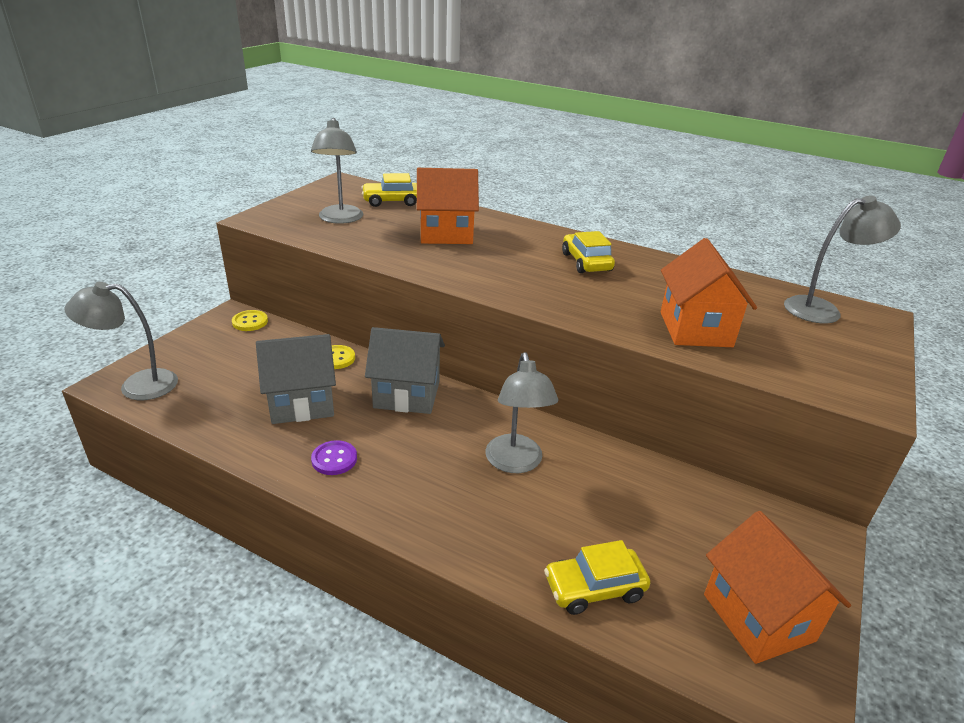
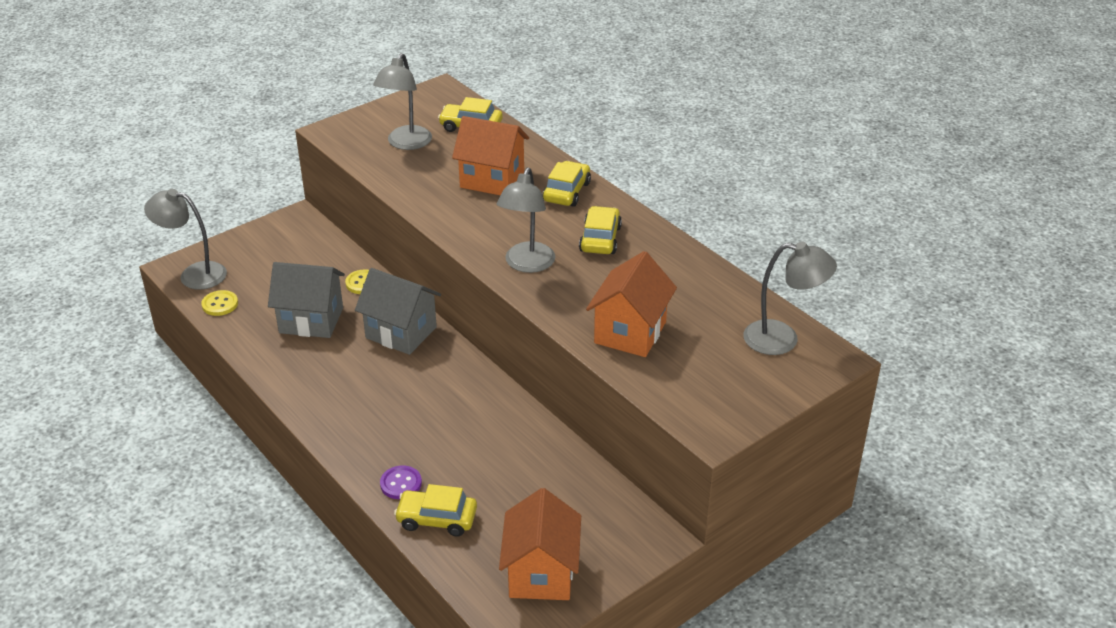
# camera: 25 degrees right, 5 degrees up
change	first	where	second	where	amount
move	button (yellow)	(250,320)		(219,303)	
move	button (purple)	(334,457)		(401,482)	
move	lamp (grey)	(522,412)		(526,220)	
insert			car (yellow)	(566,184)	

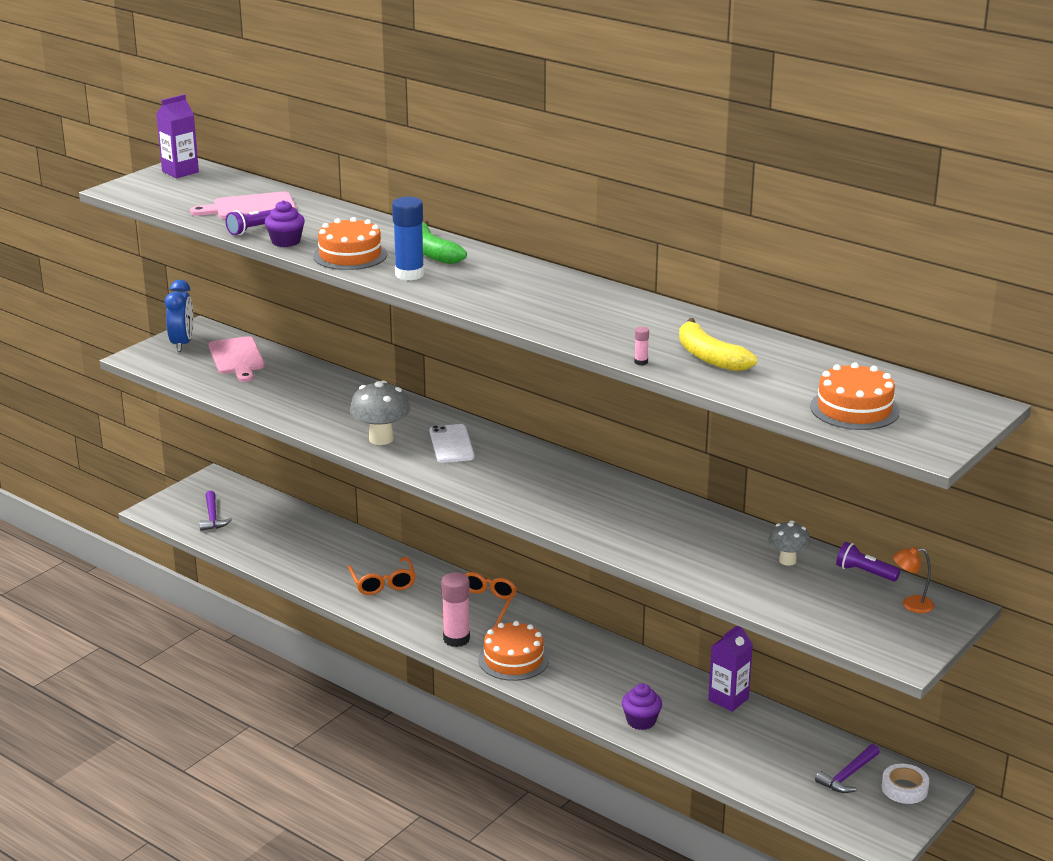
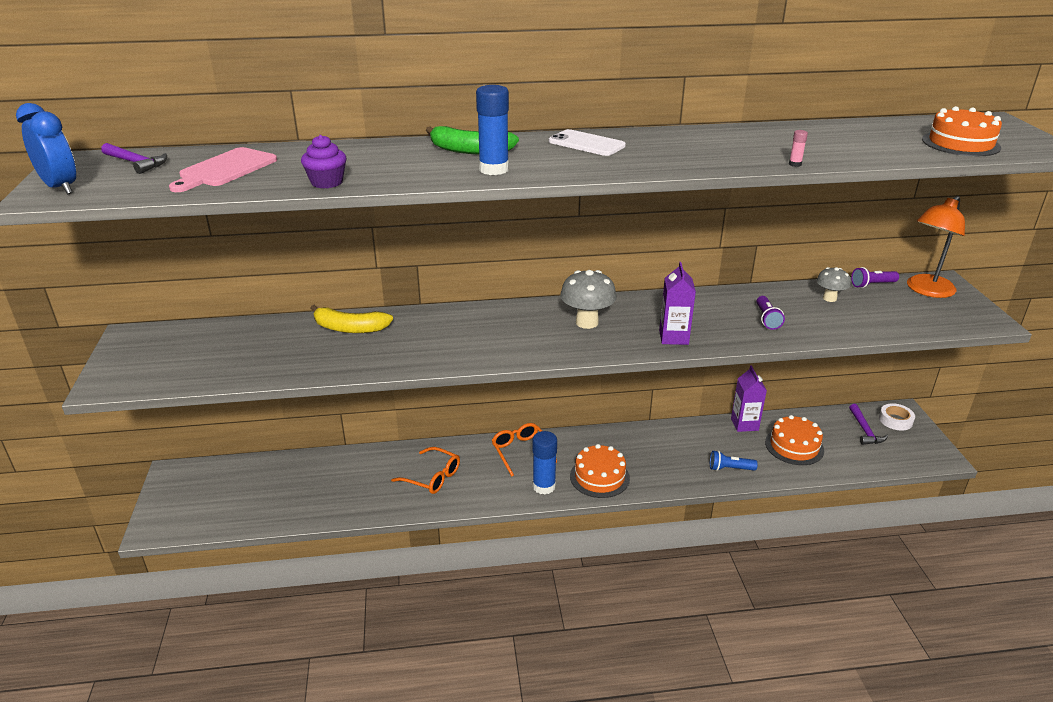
# camera: 45 degrees left, 5 degrees up
change	first	where	second	where	amount
move	carton (purple)	(177,136)		(677,303)	
move	clock (blue)	(179,316)		(46,148)	
move	hammer (purple)	(215,511)		(134,158)	
delete	cutting board (pink)	(237,359)			
move	flashlight (purple)	(249,222)		(770,313)	
move	cake (orange)	(350,243)		(794,440)	
move	mushroom (grey)	(380,412)		(588,299)	
move	phone (white)	(452,443)		(587,142)	
recolor	glue stick (pink)	(455,609)	glue stick (blue)	(544,463)	
replace	cupcake (purple)	(642,707)	flashlight (blue)	(734,460)	
move	banana (yellow)	(718,344)		(351,319)	
resize	lamp (orange)	(913,579)		(936,247)	x2.02

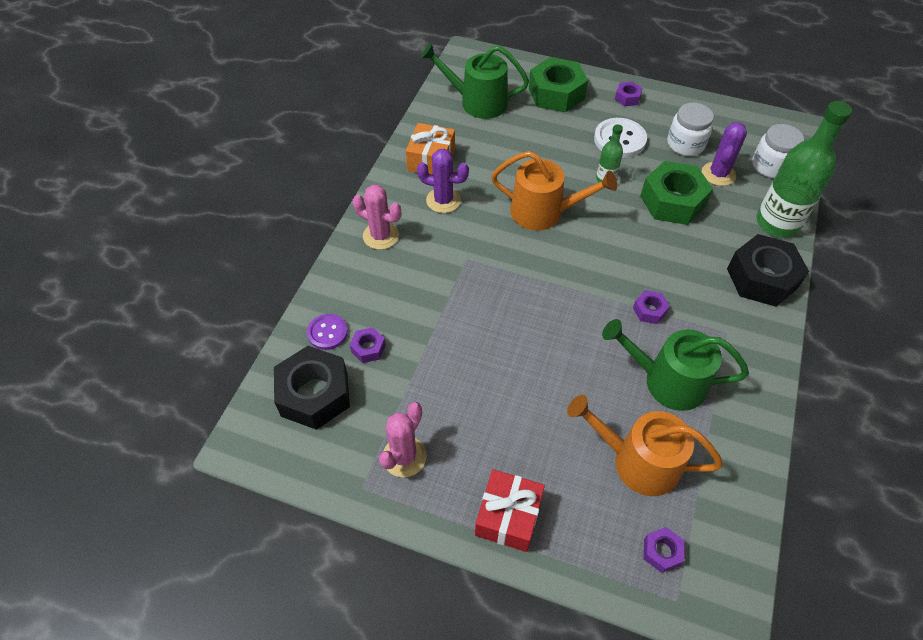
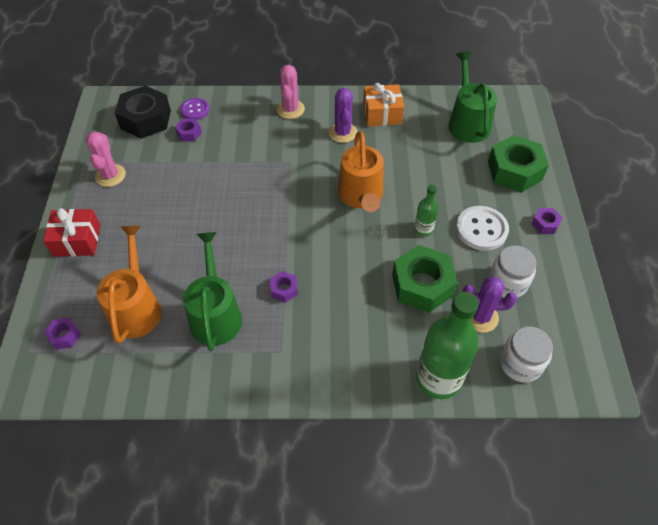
# camera: 70 degrees right, 0 degrees up
change	first	where	second	where	amount
rotate	cactus (pink)	(403,439)		(105,159)	75 degrees clockwise
delete	nut (black)	(768,270)			

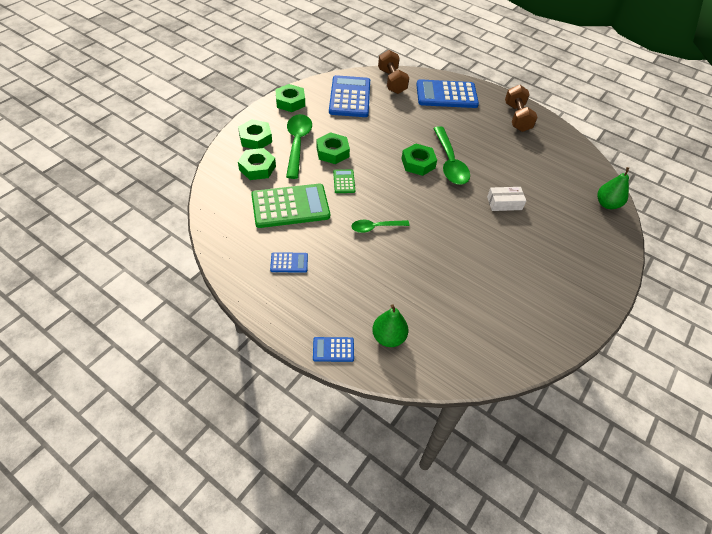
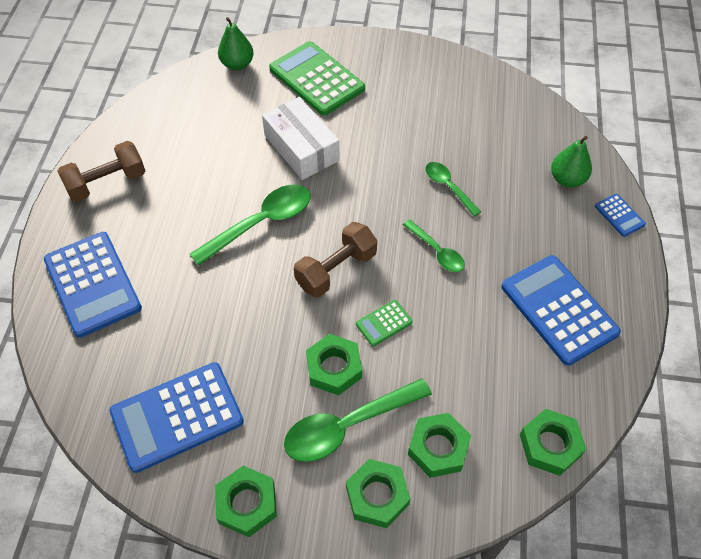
# camera: 115 degrees left, 5 degrees up
change	first	where	second	where	amount
move	calculator (green)	(290,206)		(317,78)	
resize	calculator (blue)	(289,262)		(561,310)	x2.20
move	dumbbell (brown)	(393,72)		(335,259)	
move	nut (green)	(419,159)		(553,442)	
resize	box (white)	(506,199)		(301,138)	x1.70
insert			spoon (green)	(453,189)	

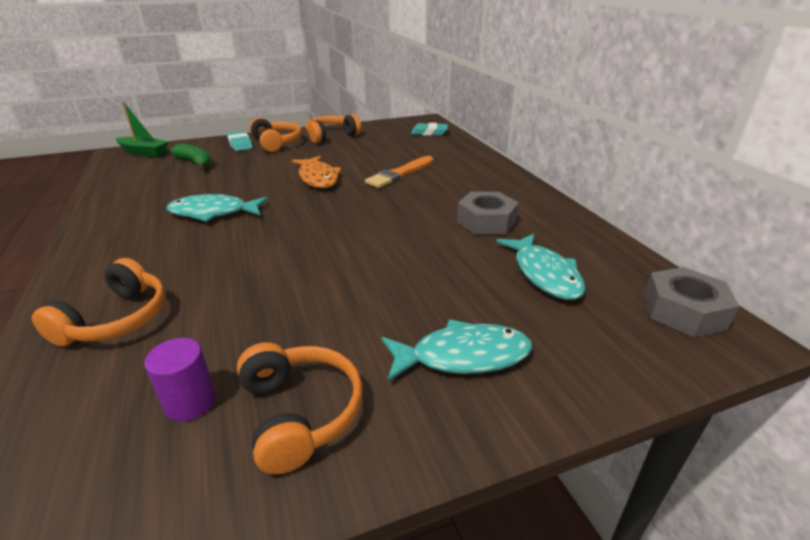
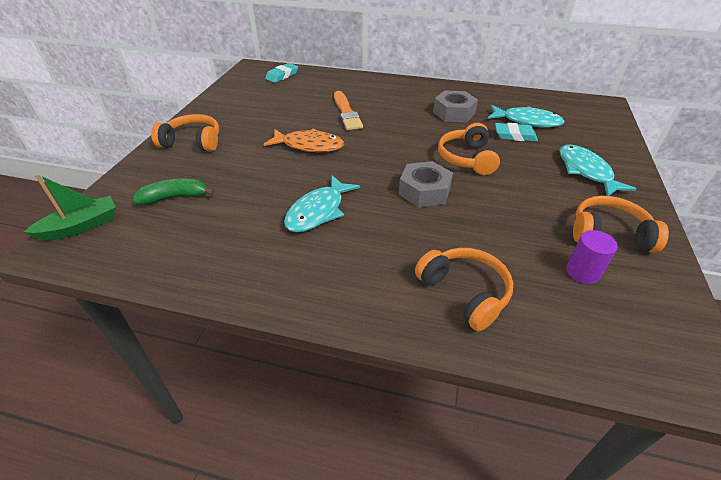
# camera: 55 degrees left, 10 degrees up
change	first	where	second	where	amount
move	eraser (turquoise)	(240,141)		(516,132)	
move	headphones (orange)	(333,128)		(469,149)	
rotate	fish (turquoise)	(456,350)		(598,170)	45 degrees counterclockwise
move	nut (grey)	(691,302)		(426,184)	

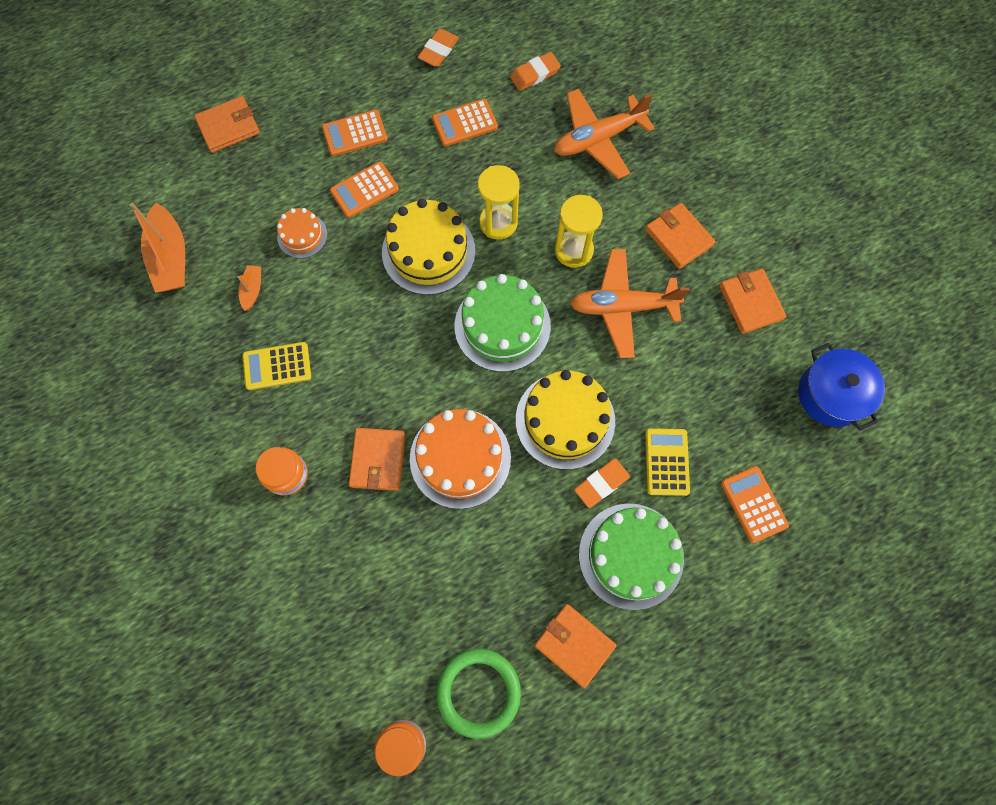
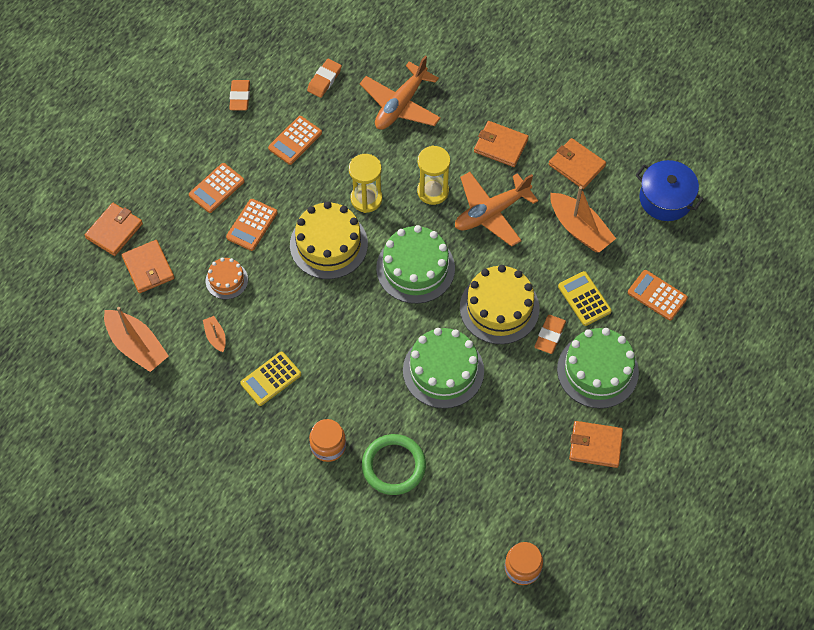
# camera: 30 degrees left, 10 degrees down
change	first	where	second	where	amount
move	wallet (orange)	(377,459)		(148,266)	
recolor	cake (orange)	(460,459)	cake (green)	(443,368)	
move	ring (green)	(478,694)		(394,464)	
insert			boat (orange)	(583,219)	

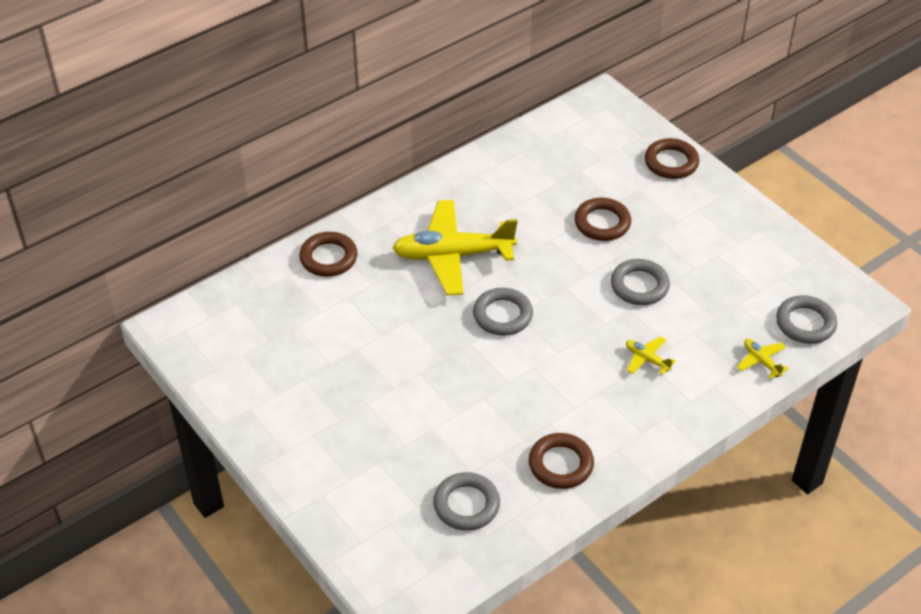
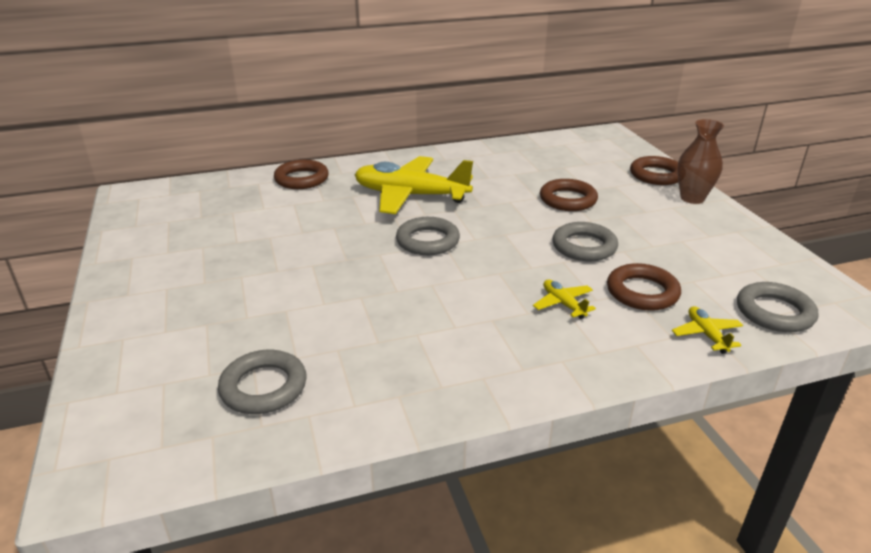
# camera: 20 degrees right, 15 degrees down
change	first	where	second	where	amount
move	ring (brown)	(561,461)		(644,287)	
insert			vase (brown)	(700,161)	

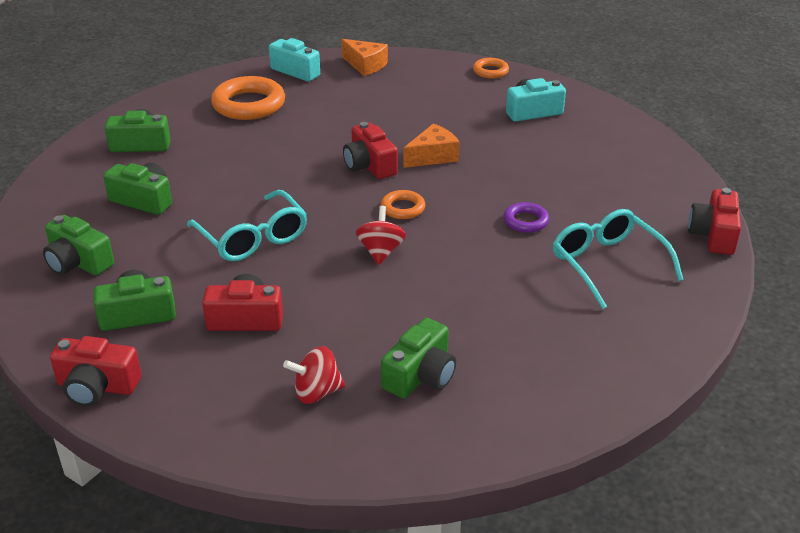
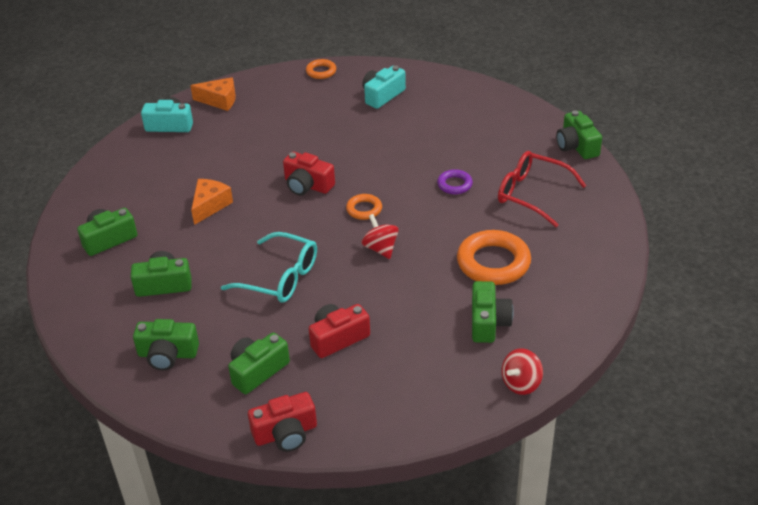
# camera: 30 degrees left, 5 degrees up
change	first	where	second	where	amount
move	ring (orange)	(248,98)		(494,257)	
move	spinning top (red)	(314,375)		(522,371)	
move	cheese (orange)	(431,146)		(212,202)	
recolor	glasses (turquoise)	(618,259)	glasses (red)	(542,189)	
recolor	camera (red)	(714,221)	camera (green)	(579,134)	

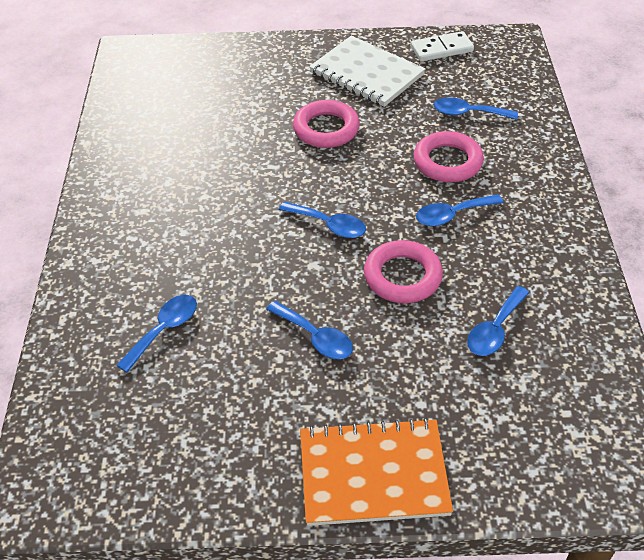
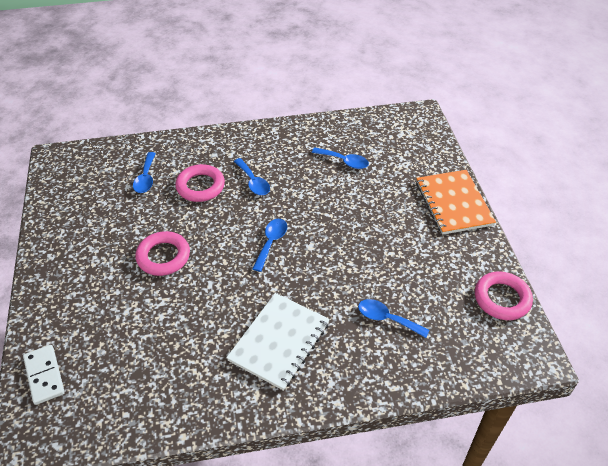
# camera: 100 degrees left, 0 degrees up
change	first	where	second	where	amount
delete	spoon (blue)	(309,330)			
move	notebook (white)	(367,71)		(278,342)	
move	ring (pink)	(403,271)		(504,295)	
move	domino (white)	(442,46)		(44,375)	

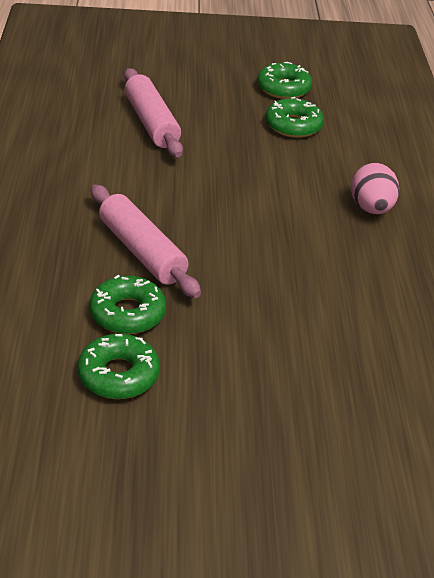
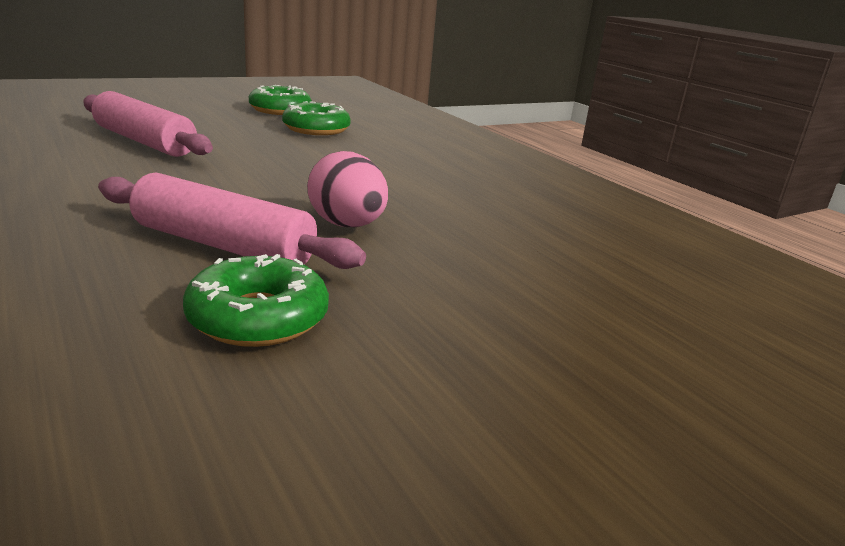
# camera: 30 degrees left, 15 degrees down
change	first	where	second	where	amount
delete	donut (green)	(118,366)			
move	egg (pink)	(375,188)		(347,189)	

